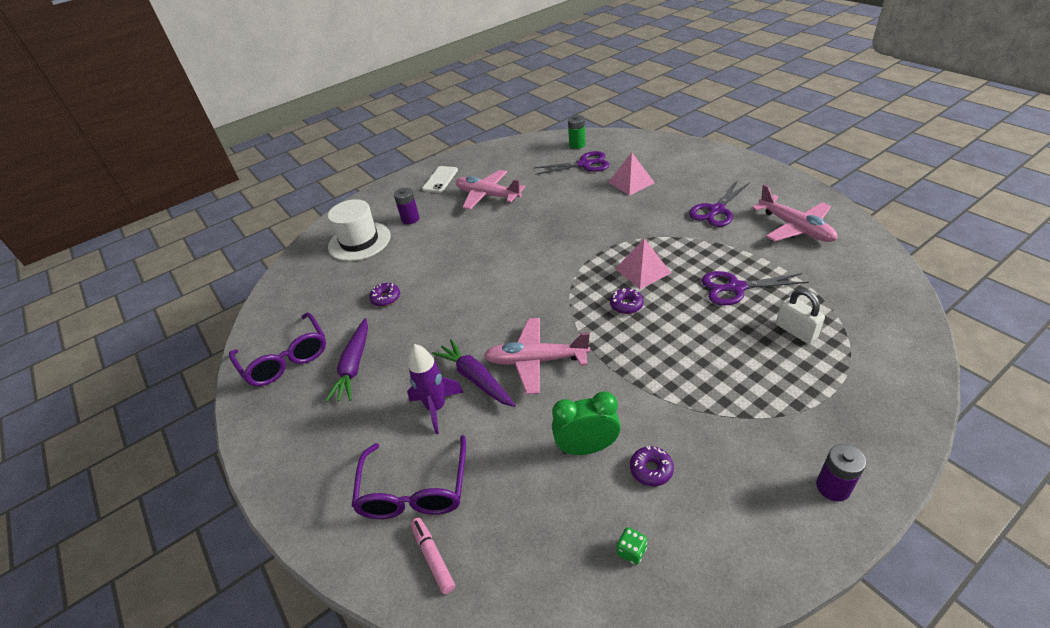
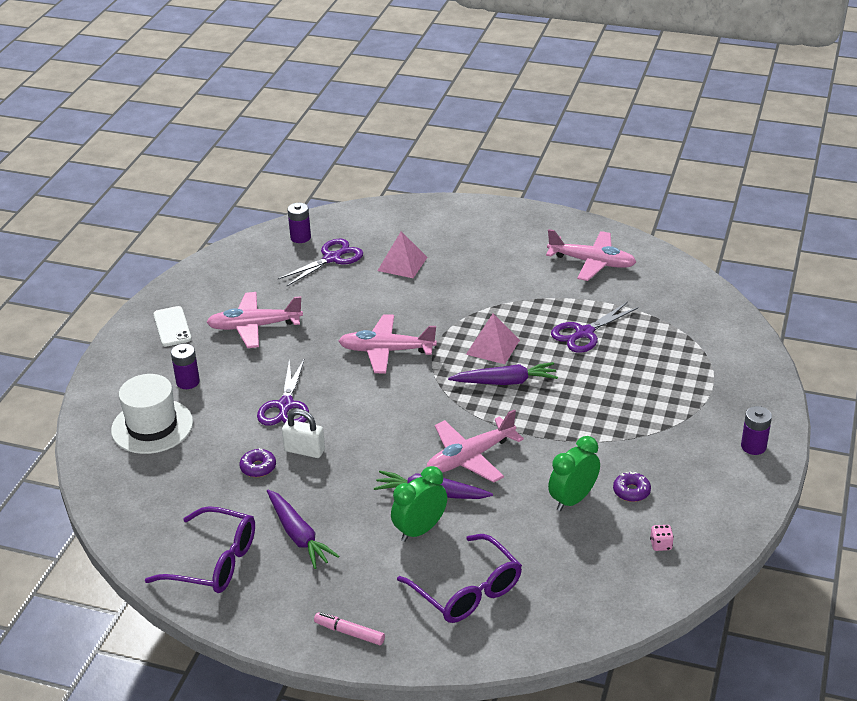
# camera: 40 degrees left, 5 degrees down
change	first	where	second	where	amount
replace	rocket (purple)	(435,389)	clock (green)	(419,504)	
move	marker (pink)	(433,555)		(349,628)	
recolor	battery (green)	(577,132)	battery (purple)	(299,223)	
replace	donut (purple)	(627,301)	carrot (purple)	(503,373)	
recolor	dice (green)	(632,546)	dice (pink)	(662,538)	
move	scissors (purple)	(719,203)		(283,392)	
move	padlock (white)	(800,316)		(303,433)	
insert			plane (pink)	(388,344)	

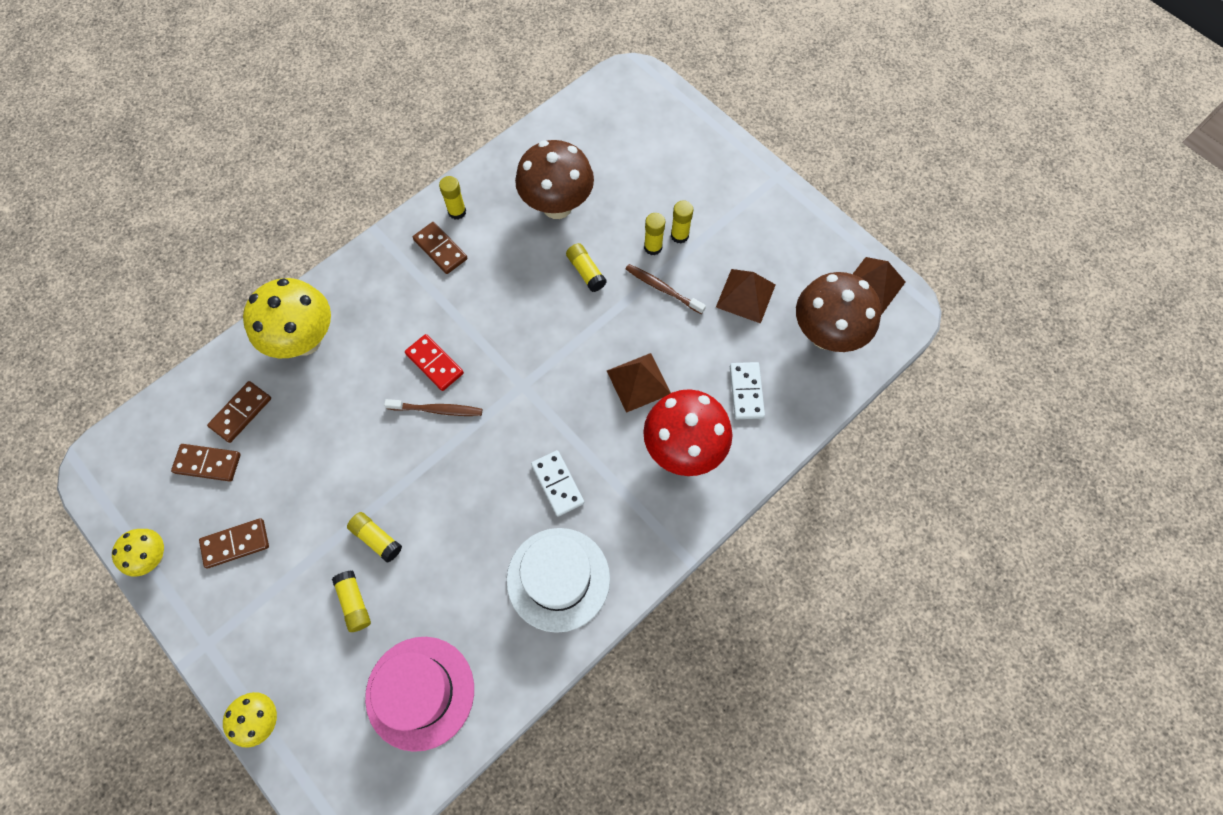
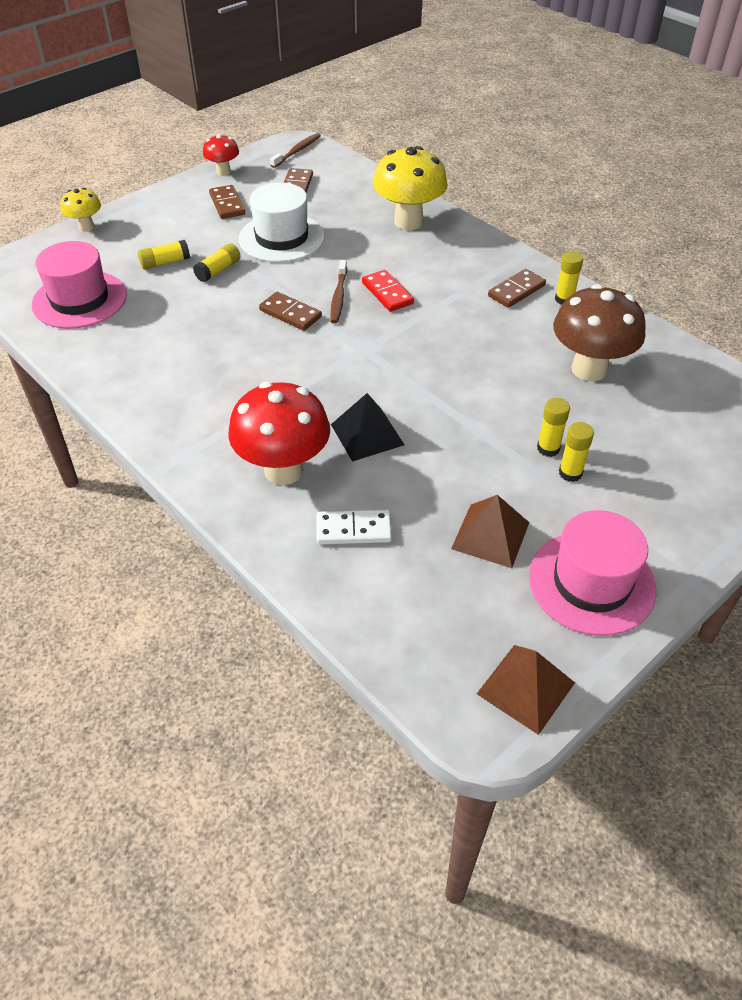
# camera: 90 degrees right, 20 degrees down
change	first	where	second	where	amount
recolor	mushroom (yellow)	(138,553)	mushroom (red)	(221,155)	
move	domino (brown)	(239,412)		(290,311)	
rotate	domino (red)	(434,362)		(388,291)	75 degrees counterclockwise
move	hat (white)	(558,580)		(282,222)	
delete	domino (white)	(557,483)			
delete	glue stick (yellow)	(586,267)			
recolor	pyramid (brown)	(639,383)	pyramid (black)	(367,427)	
move	toothbrush (brown)	(666,289)		(295,150)	
delete	mushroom (brown)	(838,312)			
insert			hat (pink)	(592,573)	

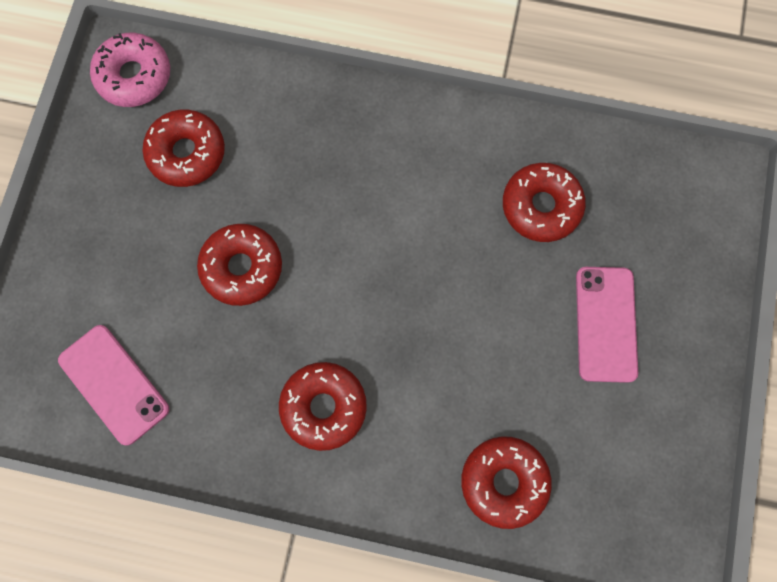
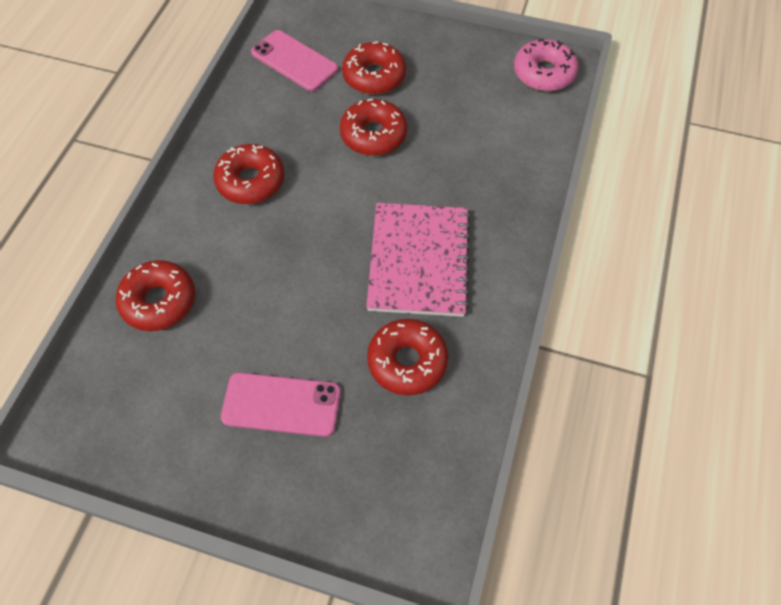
# camera: 95 degrees right, 15 degrees down
change	first	where	second	where	amount
rotate	phone (pink)	(113,385)		(294,60)	75 degrees clockwise
move	donut (red)	(183,148)		(374,68)	
insert			notebook (pink)	(418,260)	

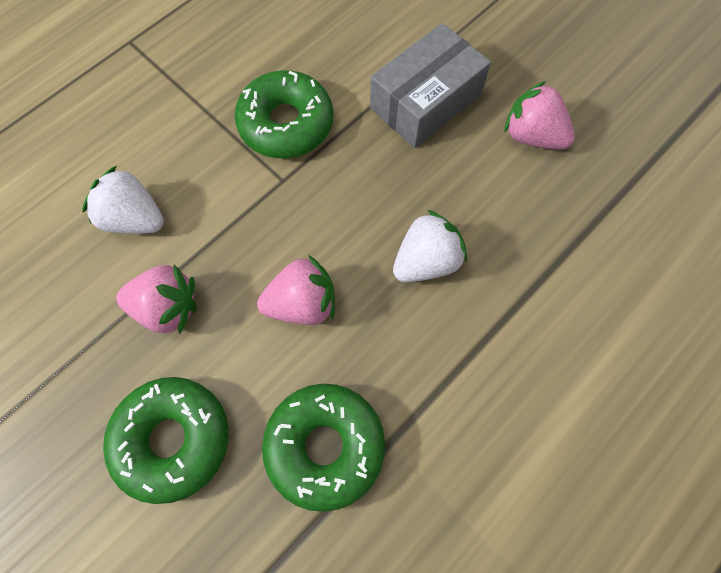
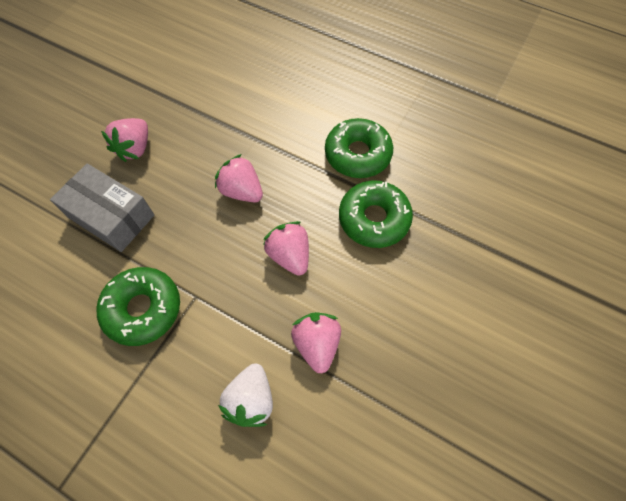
# camera: 105 degrees left, 5 degrees down
change	first	where	second	where	amount
move	donut (green)	(166,440)		(359,148)	
recolor	strawberry (white)	(430,246)	strawberry (pink)	(239,178)	

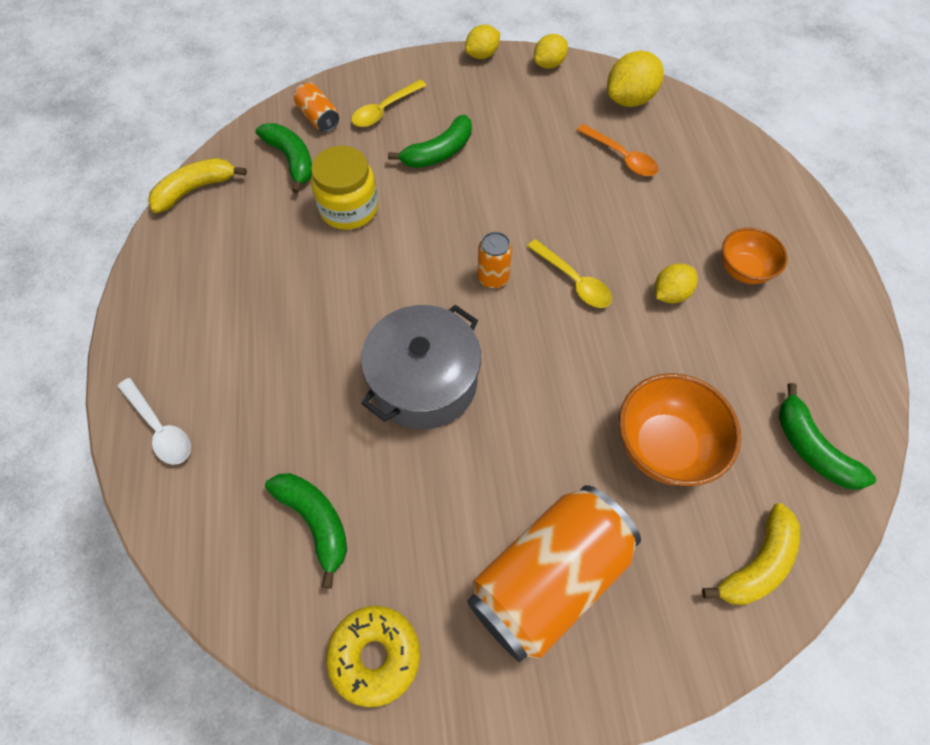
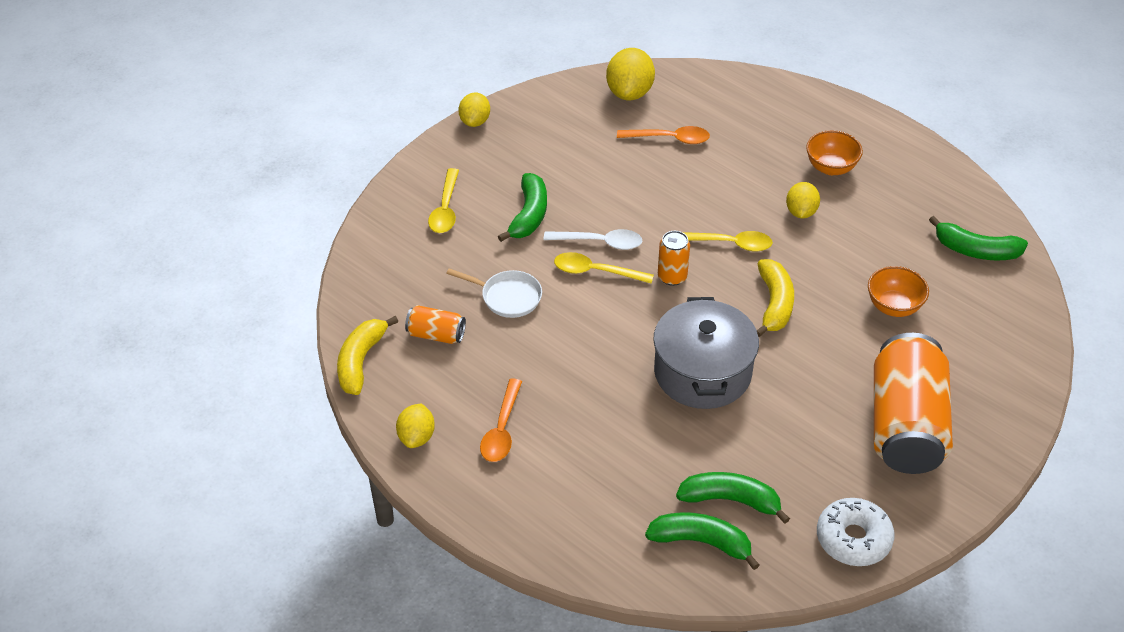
# camera: 40 degrees left, 15 degrees down
change	first	where	second	where	amount
move	spoon (white)	(154,421)		(593,239)	
move	banana (green)	(284,158)		(702,541)	
move	can (orange)	(316,107)		(435,324)	
replace	jar (yellow)	(344,188)	pan (white)	(494,293)	
recolor	donut (yellow)	(373,656)	donut (white)	(855,532)	
move	lemon (yellow)	(551,51)		(415,426)	
resize	bowl (orange)	(680,429)		(898,291)	x0.63
move	banana (yellow)	(751,554)		(775,298)	
insert			spoon (orange)	(501,420)	
insert			spoon (yellow)	(604,268)	

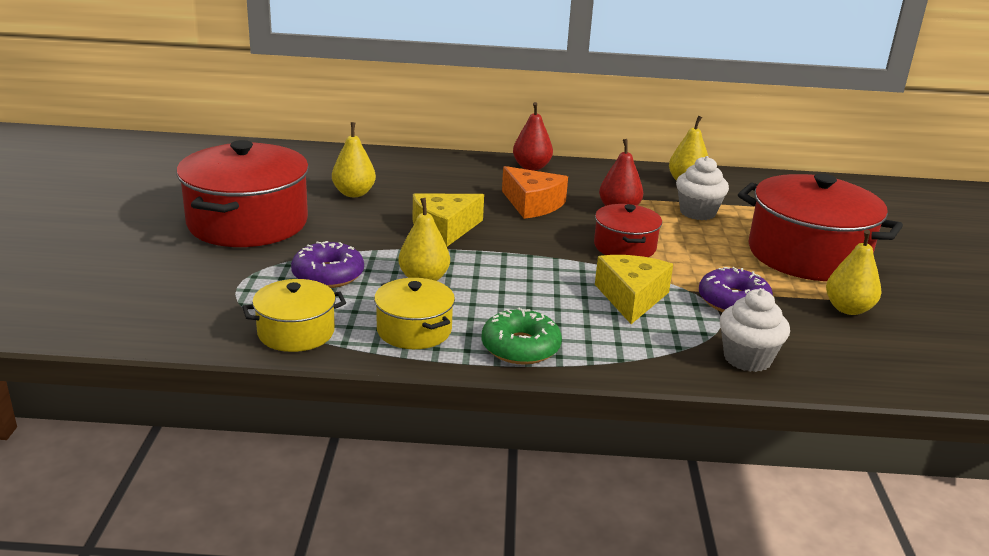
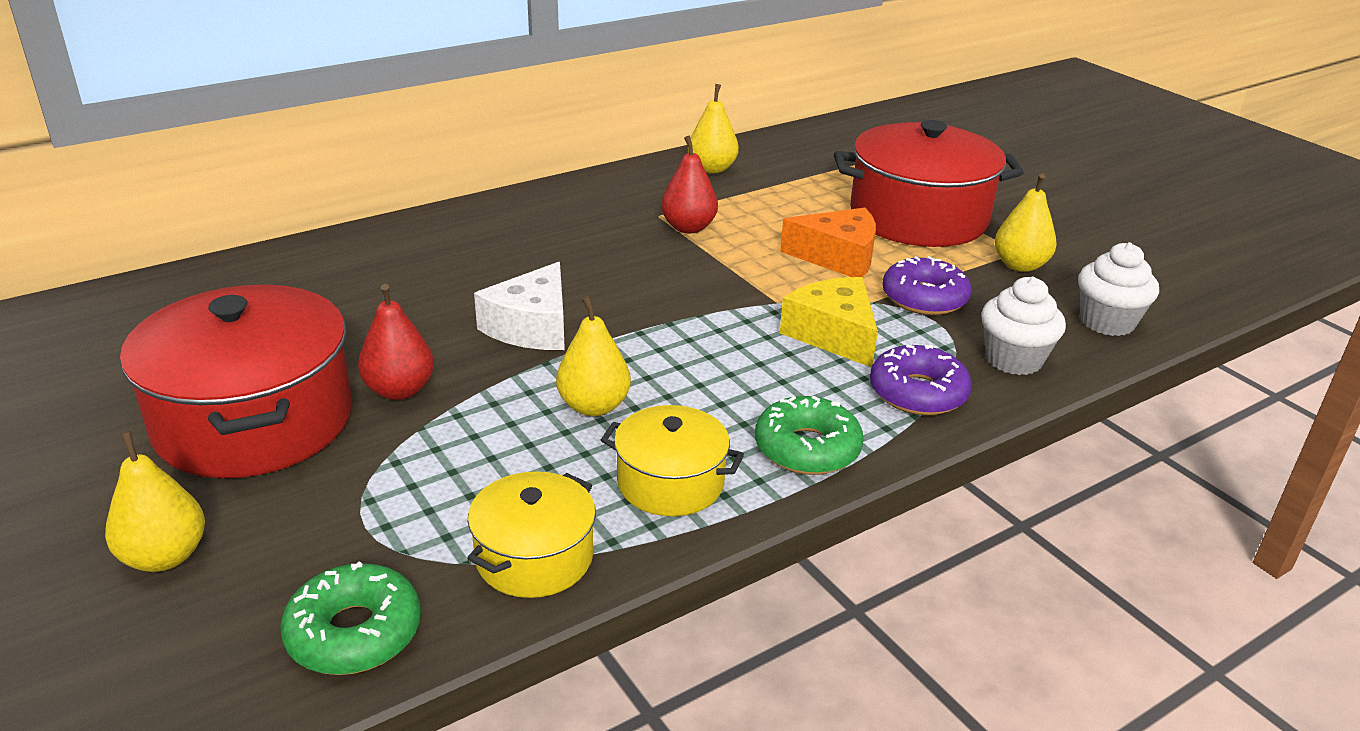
# camera: 35 degrees left, 5 degrees up
change	first	where	second	where	amount
move	donut (purple)	(327,264)		(921,379)	
move	pear (yellow)	(354,159)		(155,501)	
recolor	cheese (yellow)	(448,220)	cheese (white)	(519,306)	
move	cheese (orange)	(535,192)		(828,242)	
move	pear (red)	(533,136)		(396,342)	
delete	pot (red)	(628,230)			
move	cupcake (white)	(702,188)		(1118,289)	
insert			donut (green)	(350,618)	

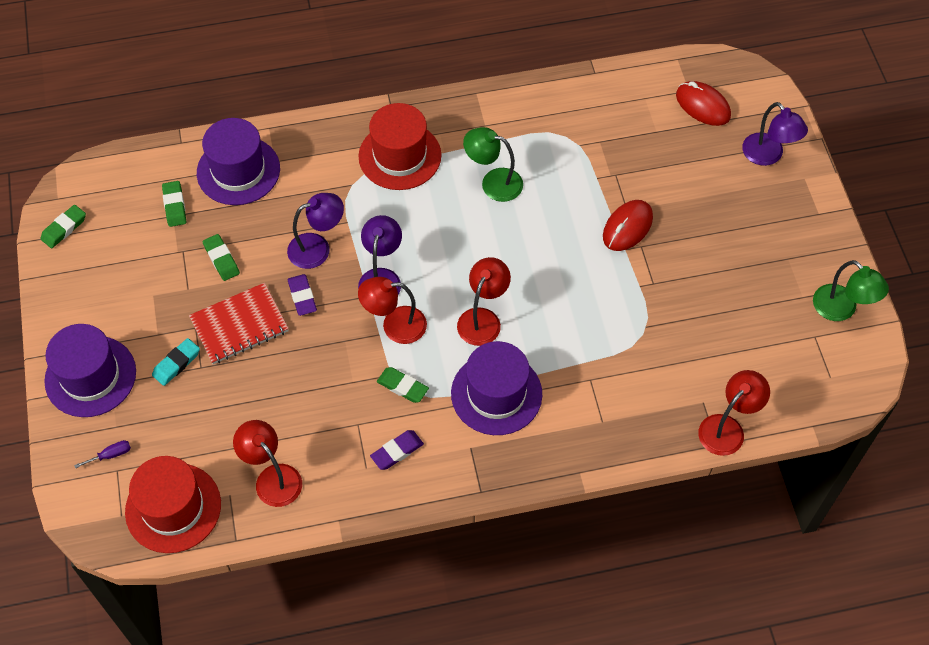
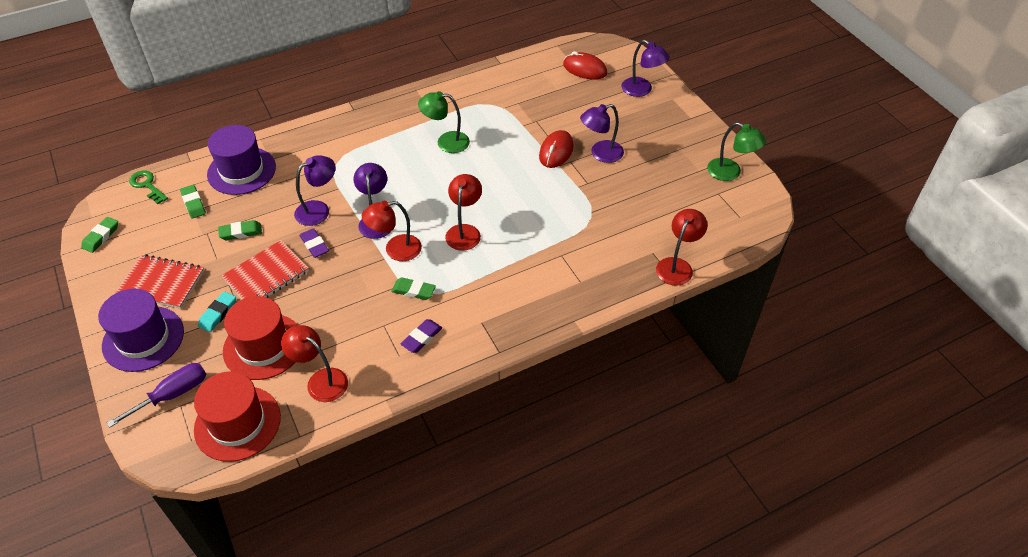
# camera: 15 degrees left, 10 degrees down
change	first	where	second	where	amount
resize	screwdriver (purple)	(102,454)		(156,395)	x1.99
rotate	eraser (green)	(221,257)		(240,230)	60 degrees counterclockwise
move	hat (red)	(400,146)		(260,338)	
delete	hat (purple)	(496,388)			
insert			notebook (red)	(159,281)	
insert			key (green)	(148,187)	
insert			lamp (purple)	(602,133)	

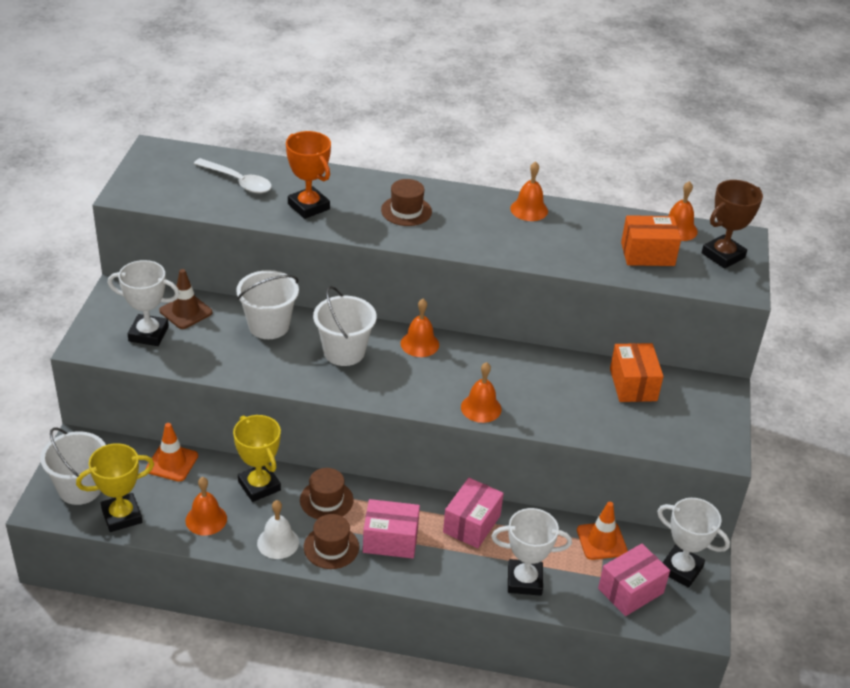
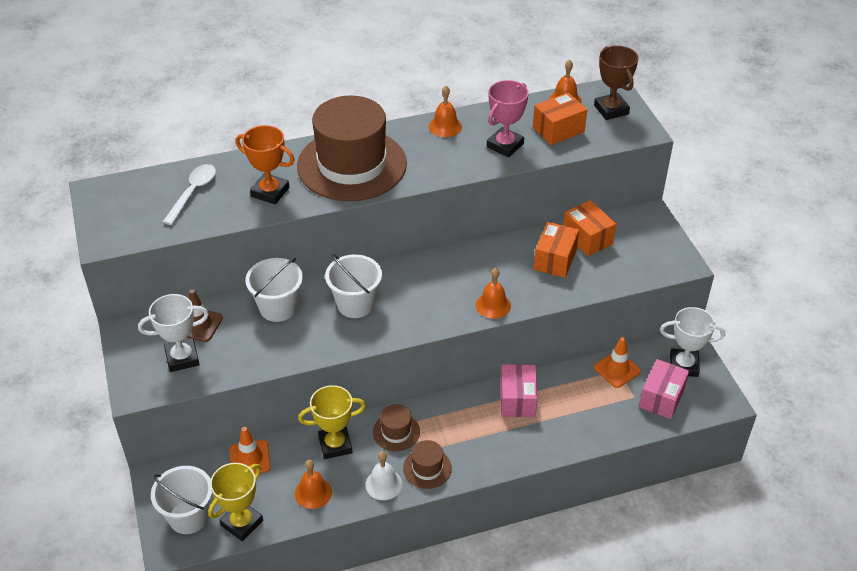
# camera: 25 degrees left, 5 degrees up
change	first	where	second	where	amount
rotate	spoon (white)	(233,175)		(189,194)	75 degrees counterclockwise
rotate	trophy (yellow)	(257,458)		(332,422)	45 degrees counterclockwise
delete	box (pink)	(391,529)			
resize	hat (brown)	(406,202)		(352,148)	x2.38
delete	bell (orange)	(420,328)			
delete	trophy (white)	(531,552)			
rotate	trophy (brown)	(732,224)		(616,83)	45 degrees counterclockwise
insert			trophy (pink)	(508,118)	
insert			box (orange)	(556,250)	

